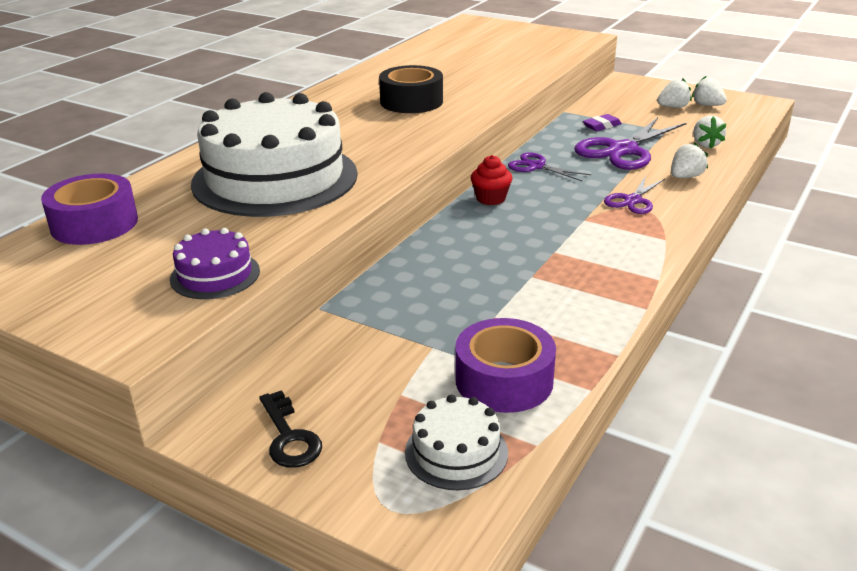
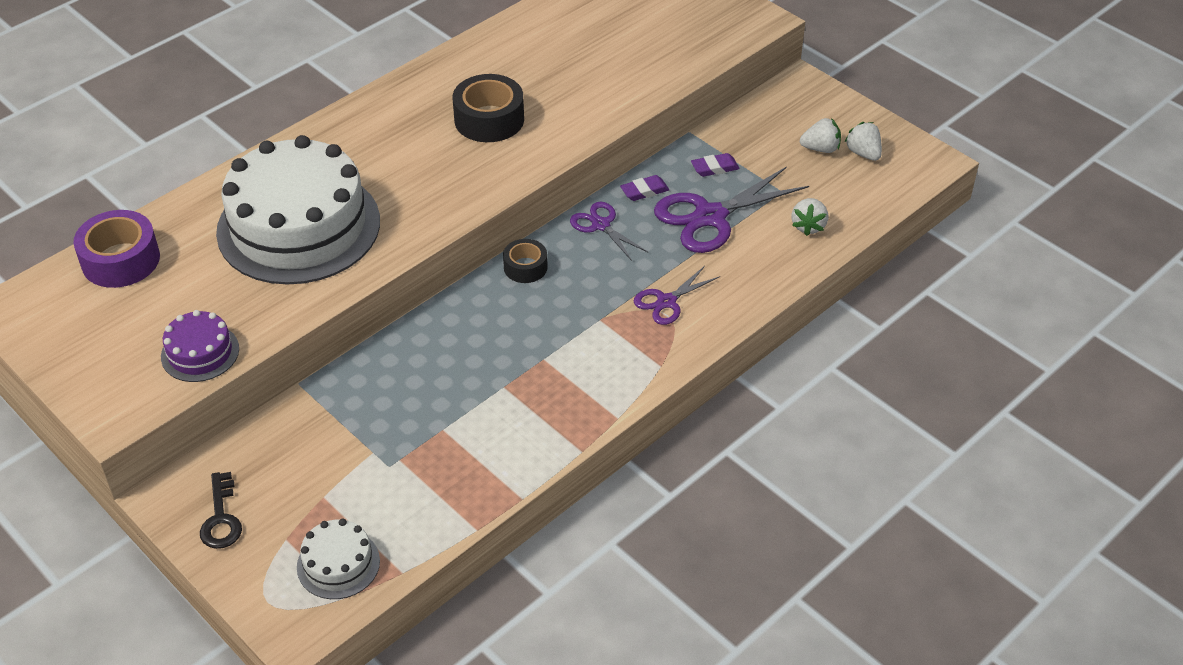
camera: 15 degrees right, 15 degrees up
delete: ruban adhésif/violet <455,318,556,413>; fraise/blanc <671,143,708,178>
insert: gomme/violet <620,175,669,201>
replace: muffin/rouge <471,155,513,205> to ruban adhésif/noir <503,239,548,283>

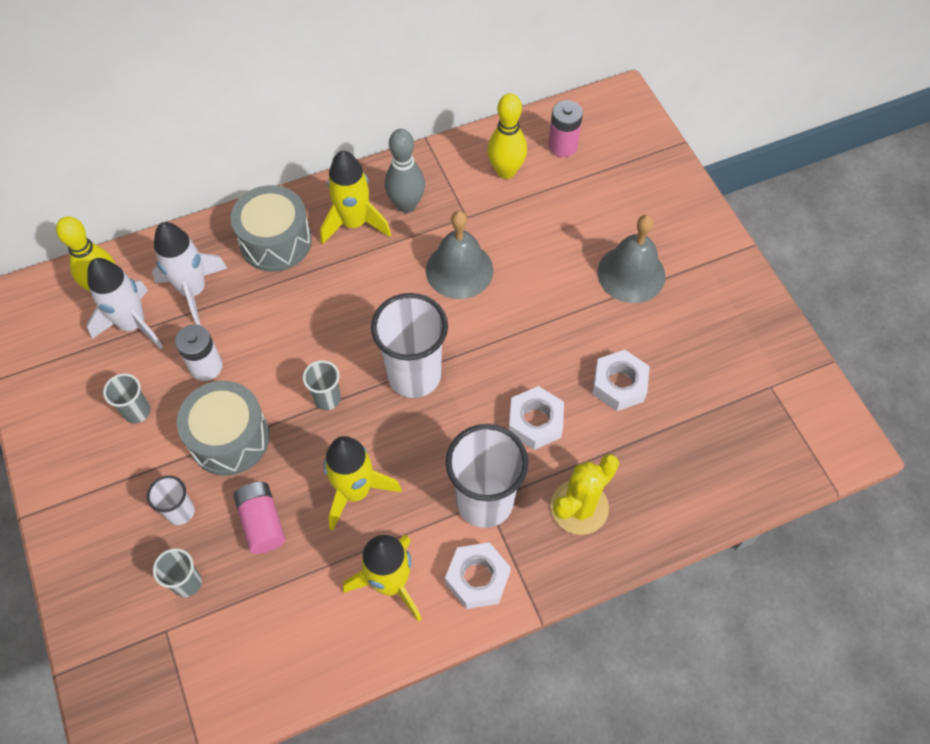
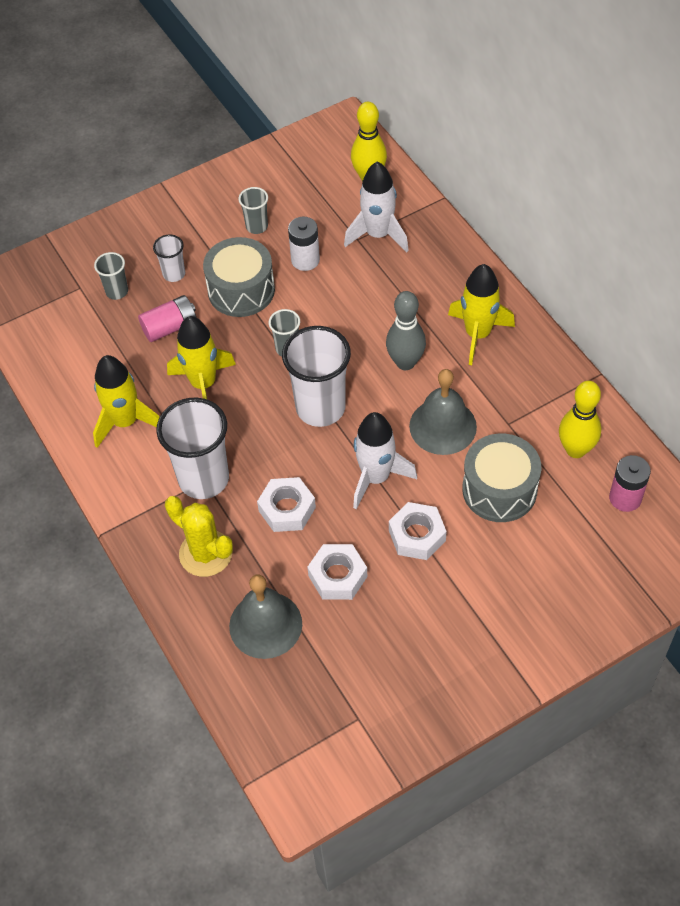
camera: 85 degrees right, 5 degrees down
move: cloche/gris <597,215,665,303> to <229,574,302,659>; fusée/blanc <87,258,163,349> to <353,412,417,509>; quille/gris <385,129,425,213> to <386,291,426,370>; écrou/blanc <445,542,511,609> to <389,502,447,560>; tambour/gris <231,185,312,272> to <462,433,541,522>

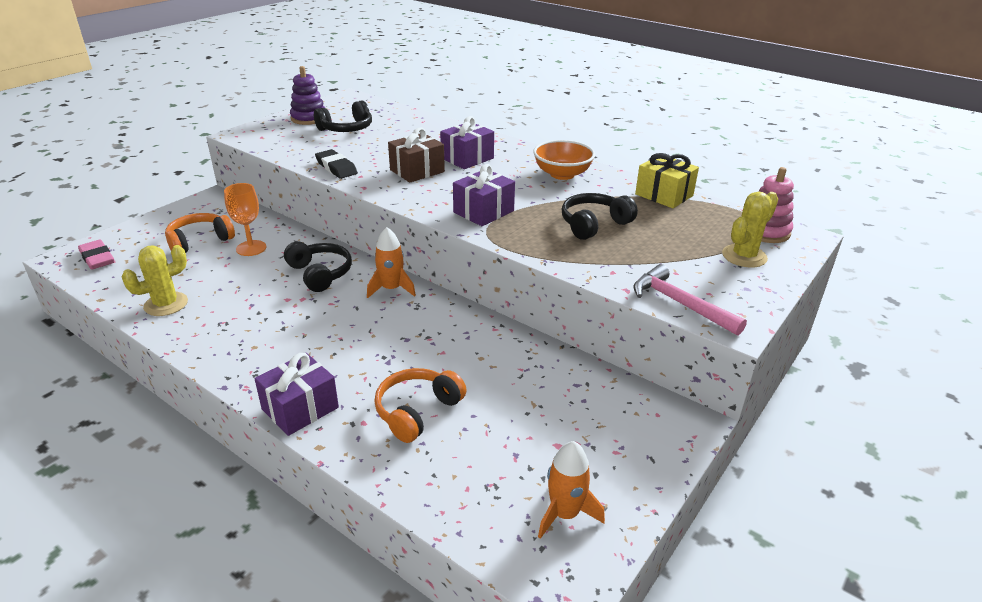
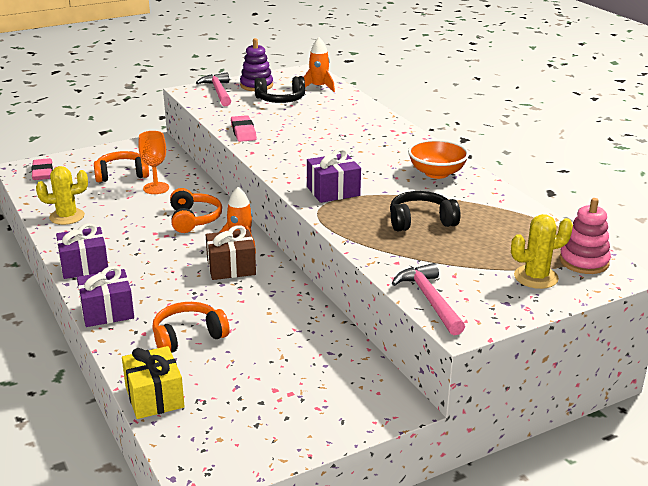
camera: 25 degrees right, 5 degrees down
insert: marteau/rose <196,72,231,106>
move: cadeau/violet <440,116,494,169> to <56,223,108,279>; cadeau/jaune <635,153,699,208> to <122,346,185,419>; cadeau/marron <388,128,445,183> to <206,225,256,280>; fusée/orange <538,441,605,539> to <304,37,335,92>
recolor: casque audio/noir <284,241,352,292> to casque audio/orange <170,188,222,233>; gomme/noir <315,149,358,179> to gomme/rose <231,115,257,142>

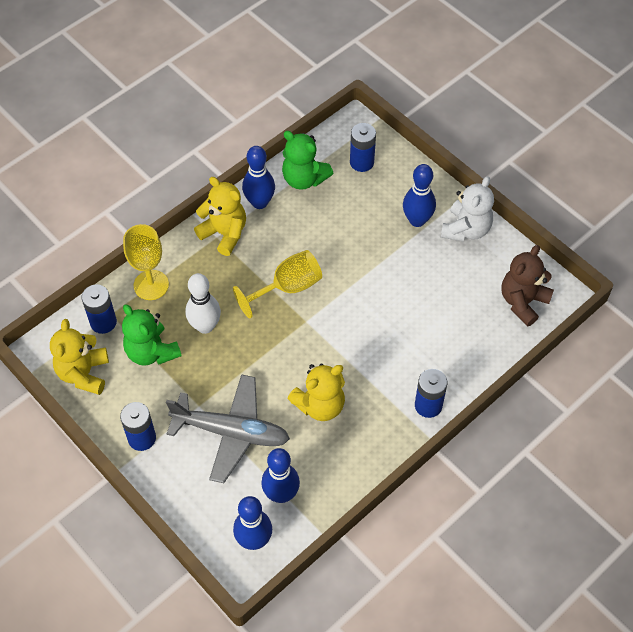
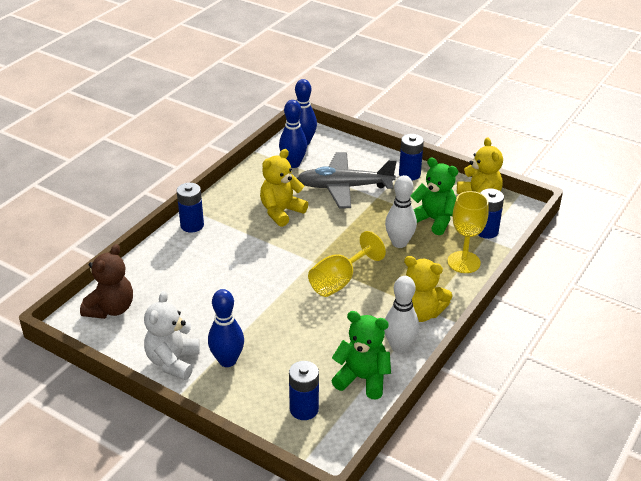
camera: 165 degrees right, 20 degrees down
recolor: quille/bleu <242,146,275,209> to quille/blanc <384,276,419,353>

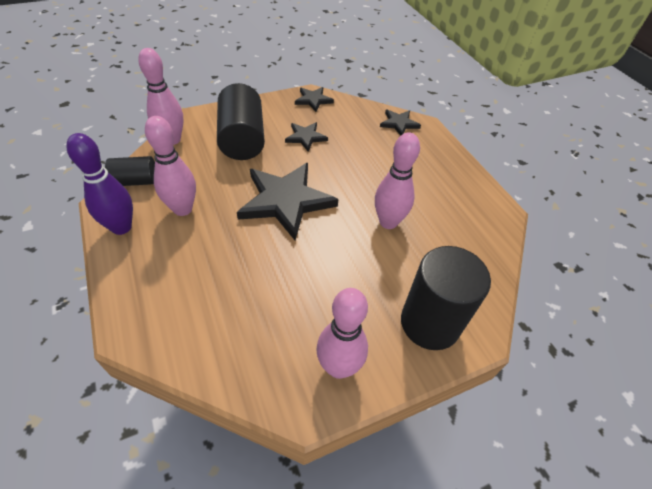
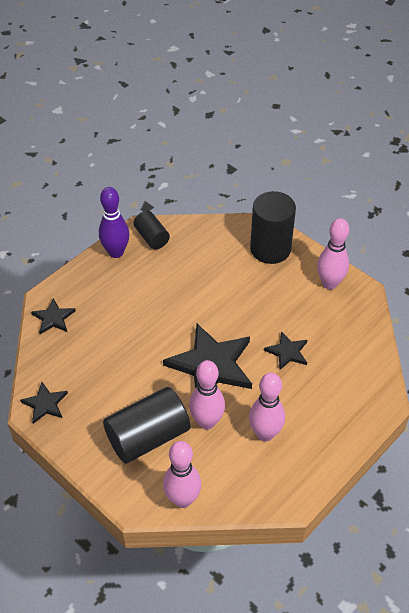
camera: 110 degrees left, 0 degrees up
move: quille/violet <66,133,133,235> to <99,187,129,258>; cylindre/noir <105,156,155,186> to <134,211,170,249>; quille/rose <375,132,420,229> to <189,360,225,430>; étoile/noir <285,122,328,151> to <264,331,307,370>

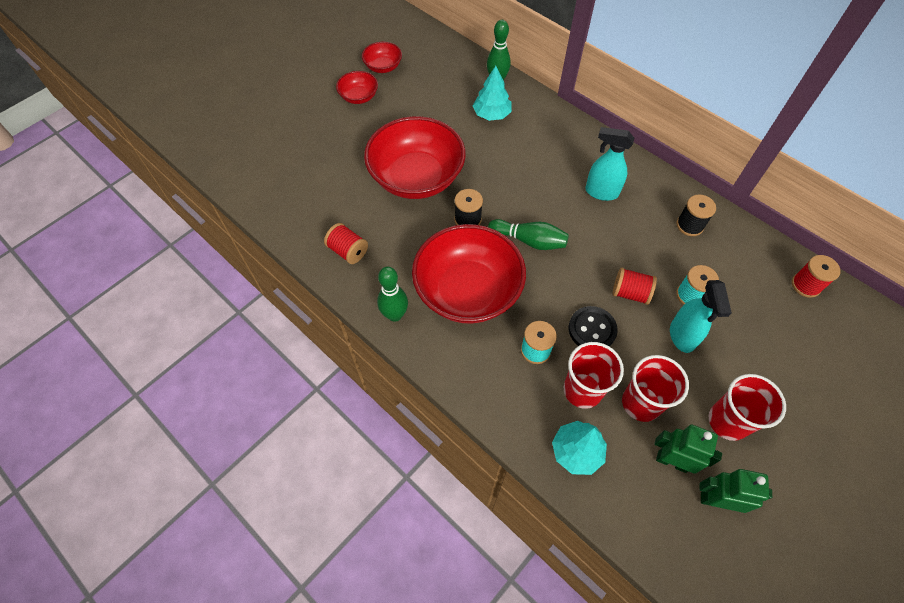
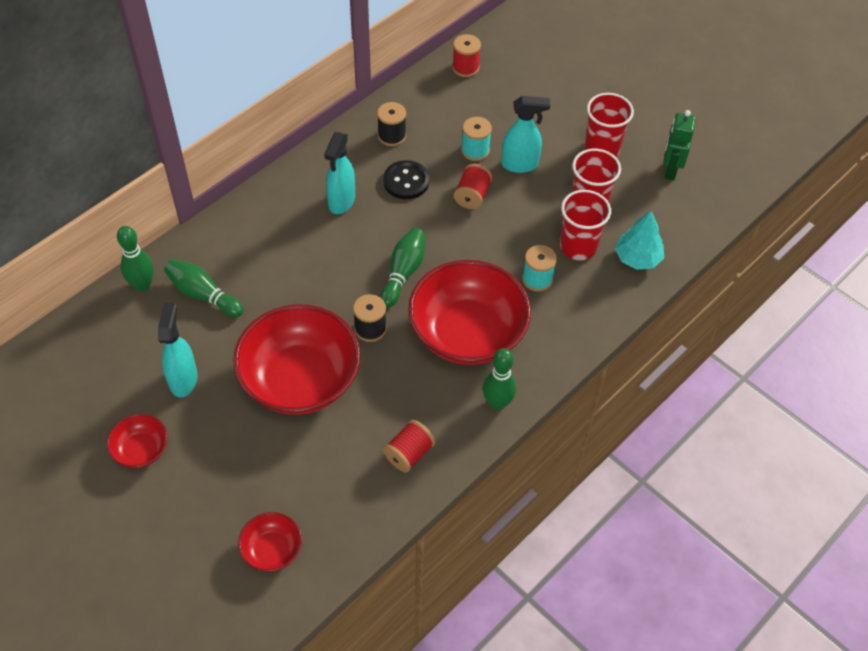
camera: 90 degrees left, 5 degrees down
delete: robot/vert <654,425,722,474>
insert: vaporisateur/turquoise <158,303,198,397>
move: bol/rouge <362,42,402,73> to <238,512,302,572>; bouton/noir <569,306,618,347> to <383,160,430,199>
replace: arbre/turquoise <473,66,512,121> to quille/vert <164,259,244,317>

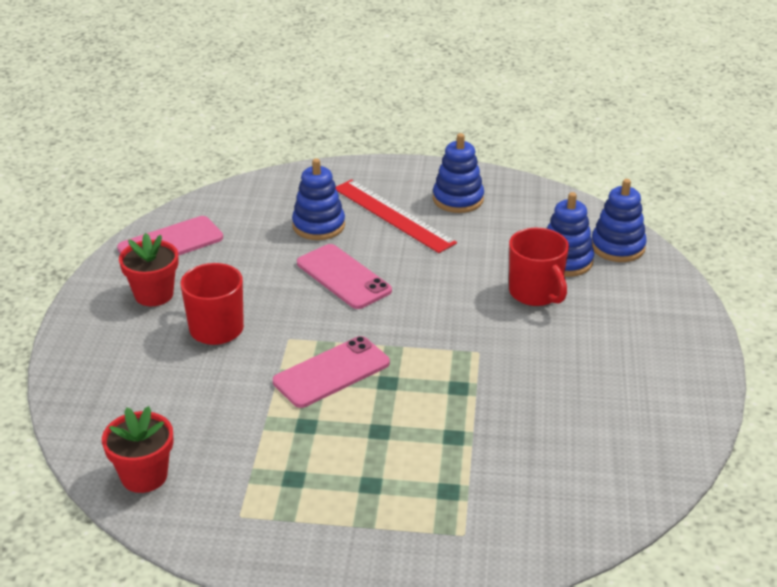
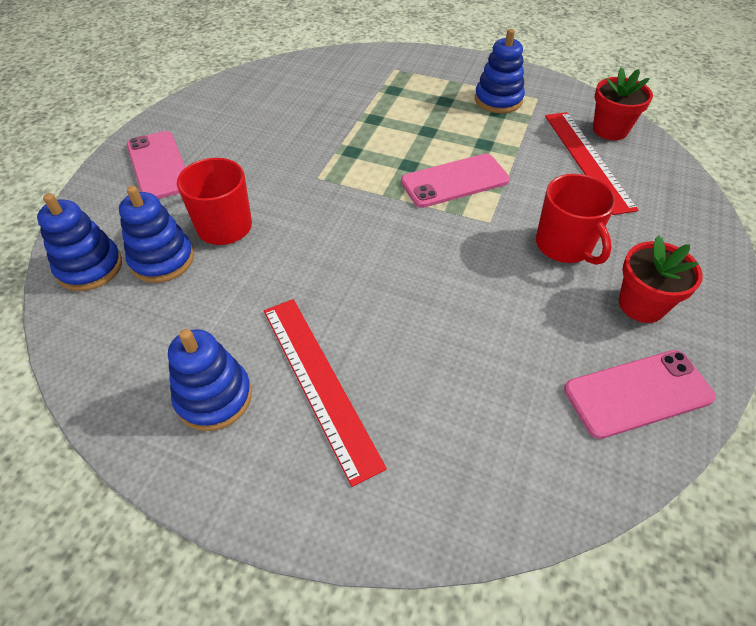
camera: 165 degrees left, 15 degrees up
insert: règle/rouge <545,112,638,215>
move: téléphone/rose <297,244,392,309> to <127,131,185,199>; jouet à empiler/bleu <292,158,345,240> to <475,29,525,113>

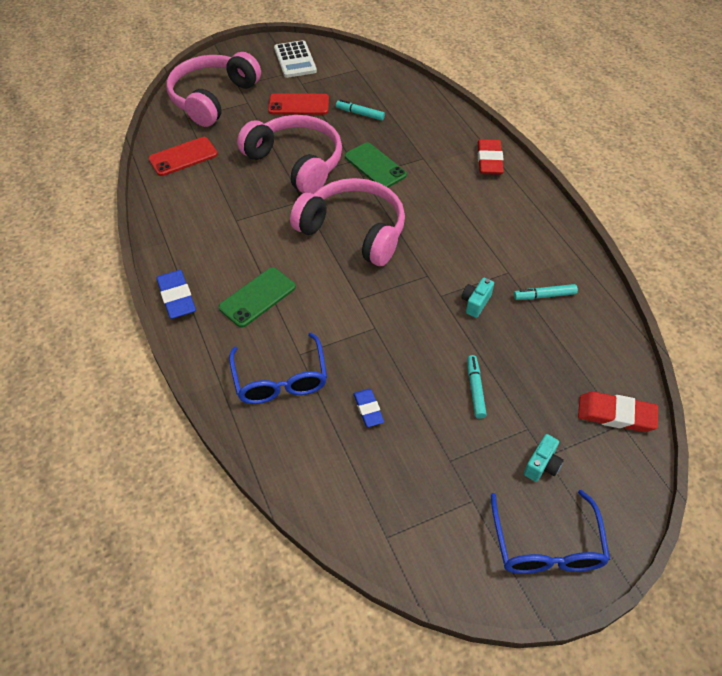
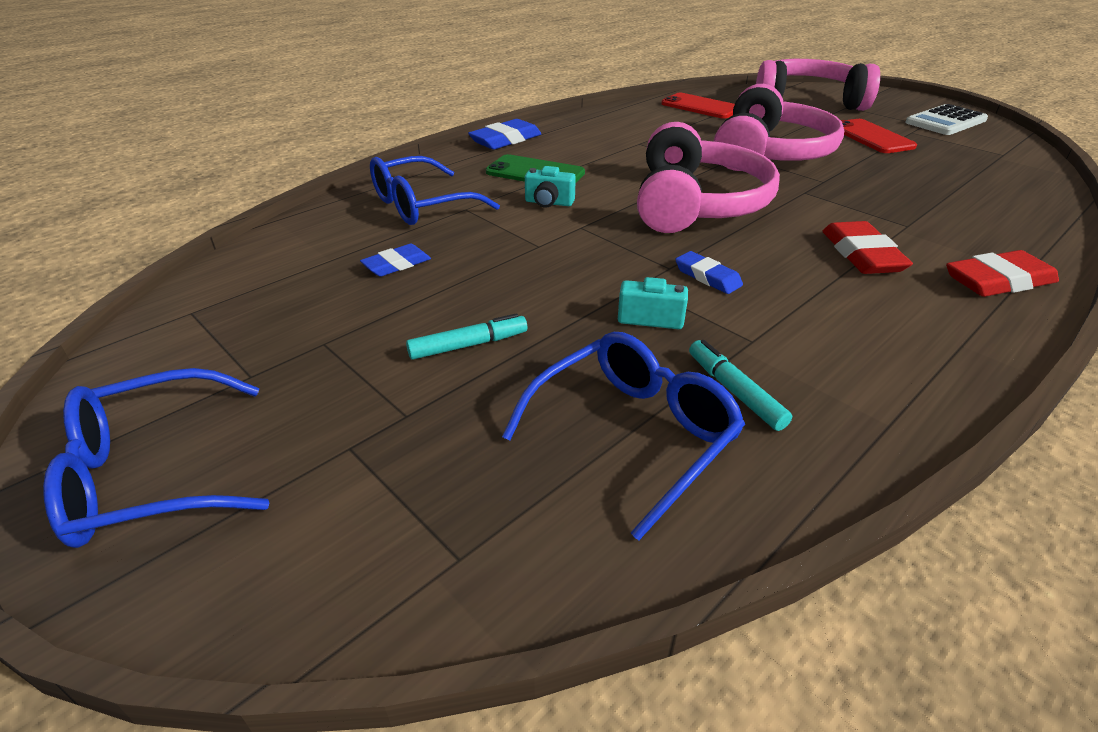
camera: 70 degrees right, 15 degrees down
delete: feutre/turquoise <336,100,385,121>; téléphone/vert <345,142,407,188>
insert: lunettes/bleu <502,332,745,540>; gomme/bleu <675,251,743,294>
move: appareil photo/turquoise <524,434,564,482> to <525,166,576,208>; gomme/rouge <578,391,658,432> to <823,221,913,274>

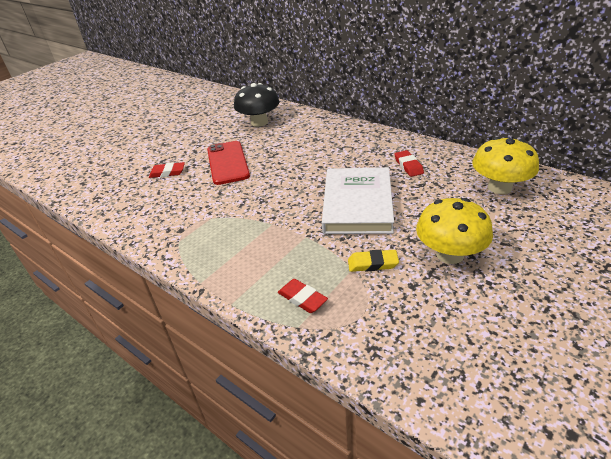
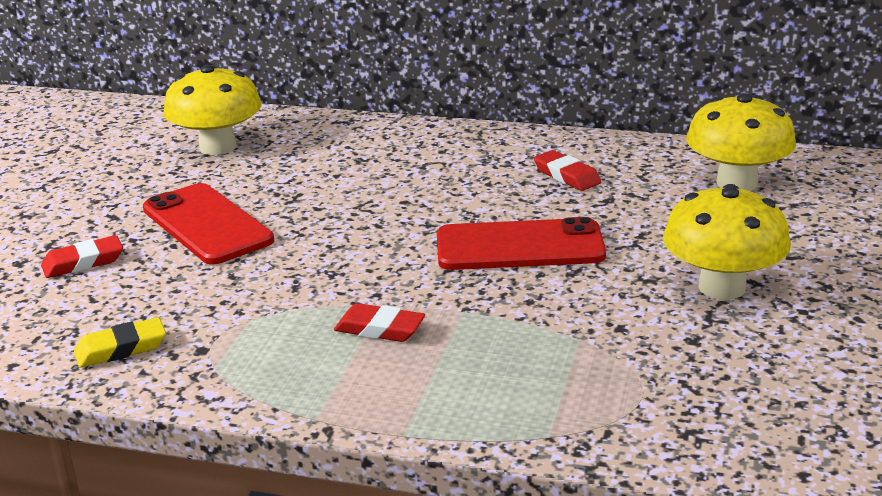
camera: 25 degrees left, 10 degrees down
move: gomme/jaune <348,250,399,272> to <74,317,166,368>; gomme/rouge <278,279,328,313> to <334,303,425,342>
replace: livre/blanc <322,167,394,234> to téléphone/rouge <437,217,606,270>
recolor: champignon/noir <234,83,280,127> to champignon/jaune <163,65,262,155>

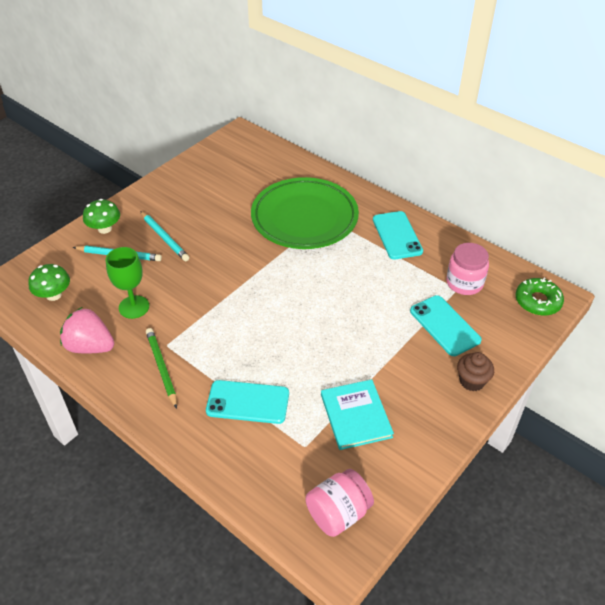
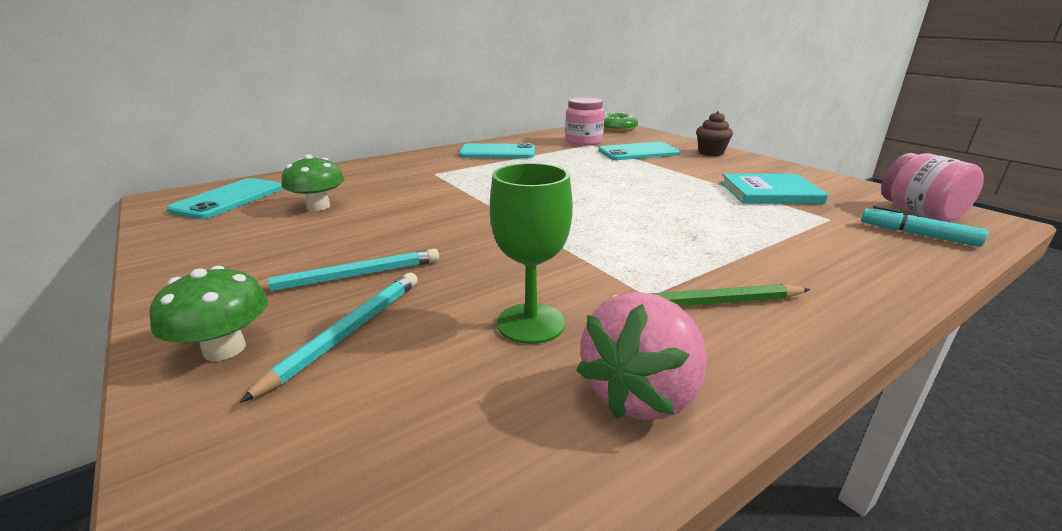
camera: 75 degrees left, 20 degrees down
delete: assiette/vert <251,177,359,249>
insert: feutre/turquoise <861,205,988,247>
move: téléphone/turquoise <206,380,289,424> to <167,178,283,219>; champignon/vert <28,264,70,301> to <282,155,344,211>

